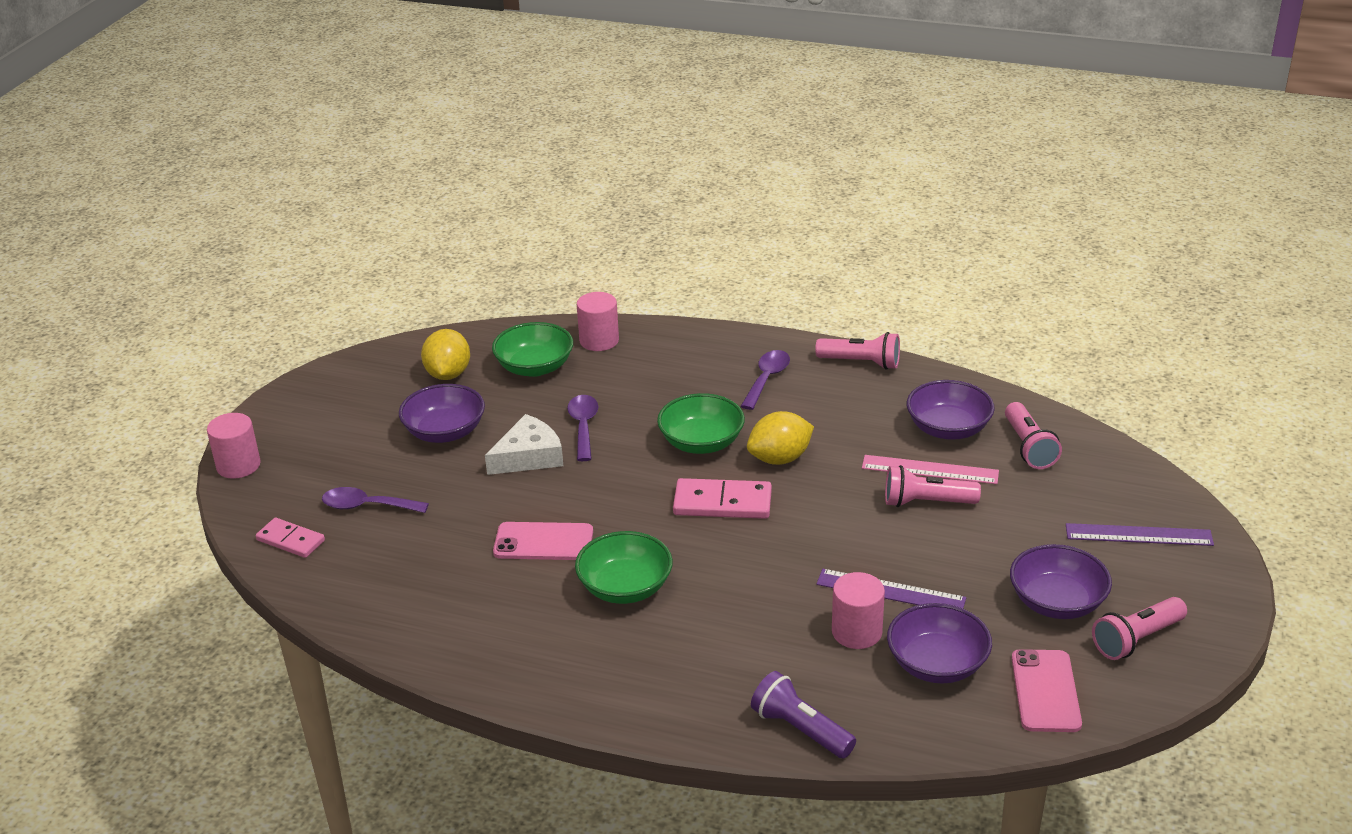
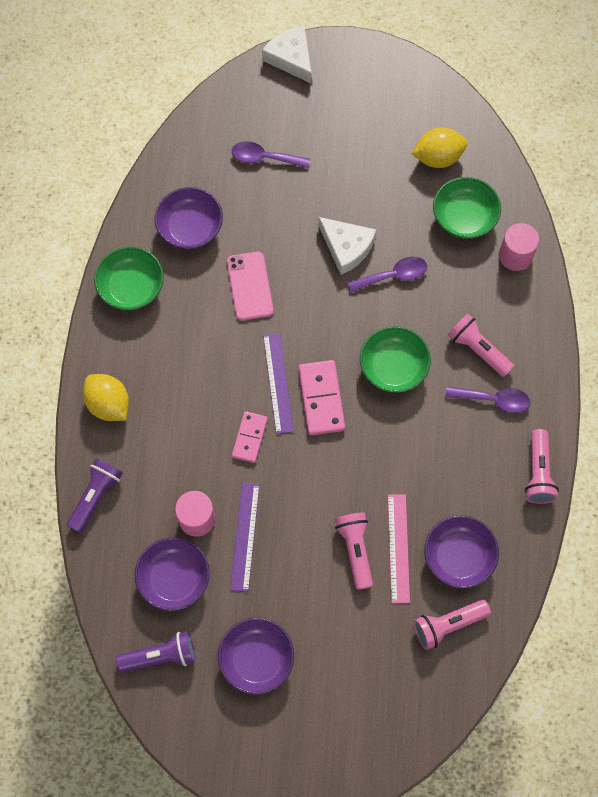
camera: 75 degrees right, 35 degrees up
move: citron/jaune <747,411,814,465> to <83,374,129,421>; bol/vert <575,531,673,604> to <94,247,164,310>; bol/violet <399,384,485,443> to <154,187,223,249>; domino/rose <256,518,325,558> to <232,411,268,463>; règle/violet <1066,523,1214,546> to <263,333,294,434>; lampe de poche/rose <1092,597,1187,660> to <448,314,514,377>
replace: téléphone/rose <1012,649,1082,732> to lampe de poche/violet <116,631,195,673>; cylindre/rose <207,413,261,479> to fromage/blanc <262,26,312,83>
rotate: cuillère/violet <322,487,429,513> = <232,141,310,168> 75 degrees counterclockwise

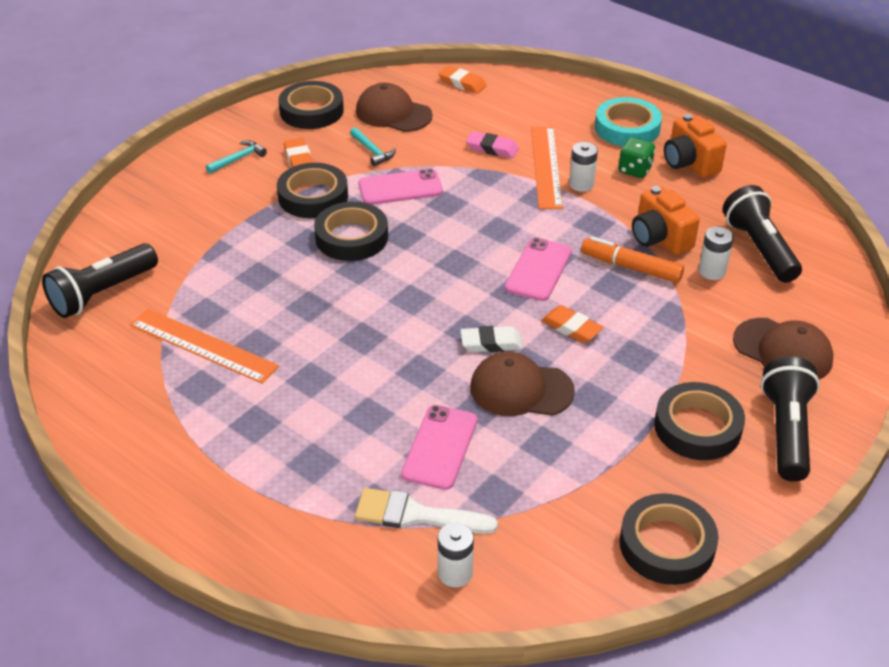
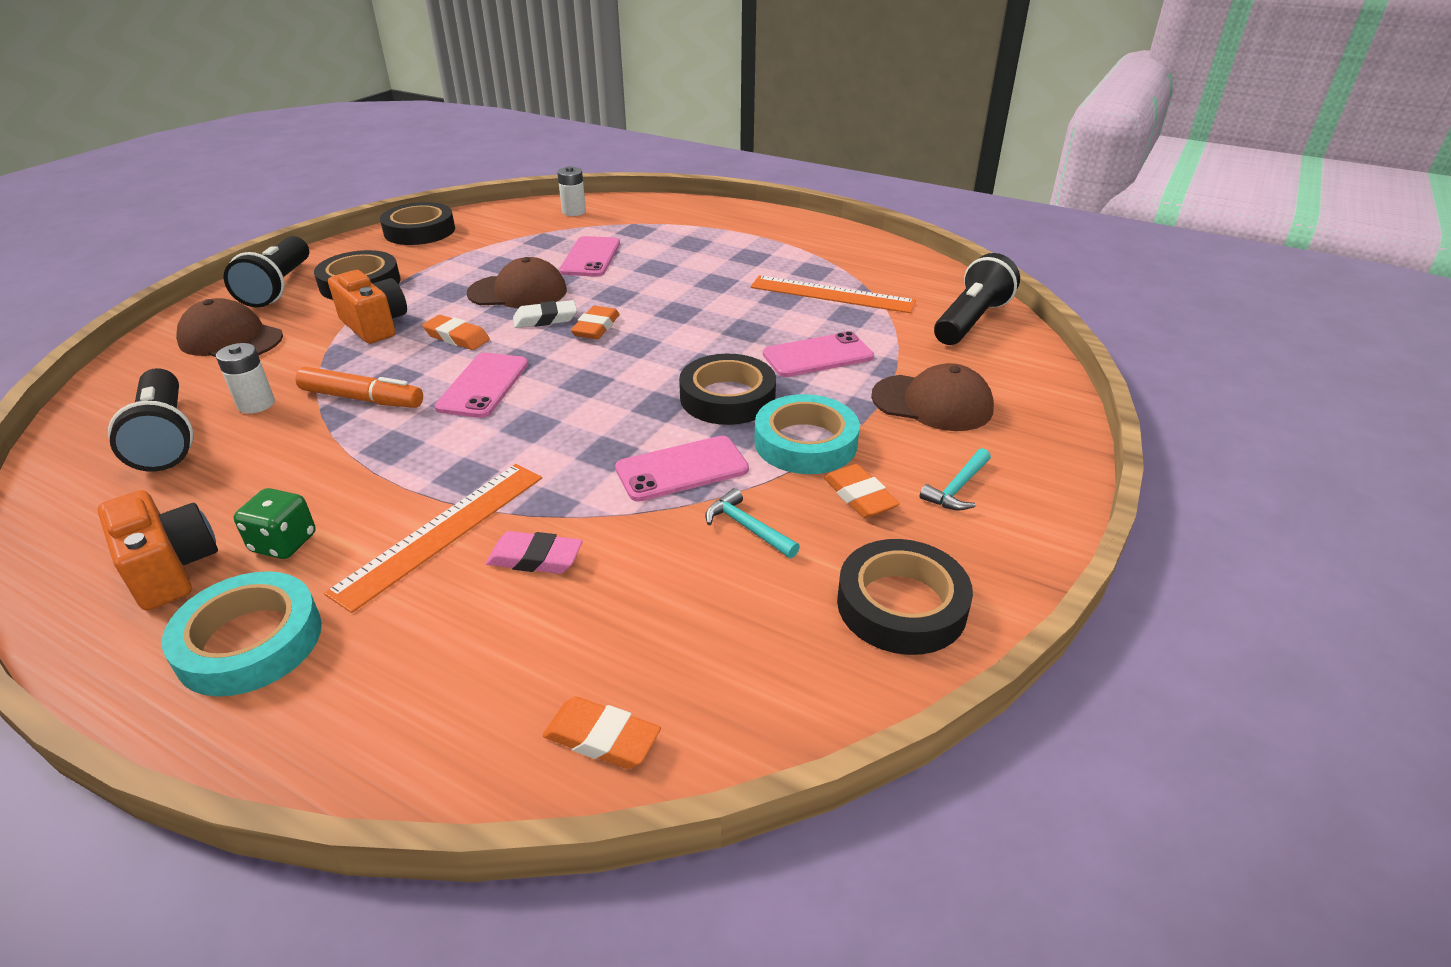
camera: 170 degrees right, 5 degrees down
delete: pinceau/blanc <355,488,498,534>; pile/blanc <569,142,598,192>
insert: gomme/orange <571,306,620,339>; téléphone/rose <763,331,874,377>
move: appareil photo/orange <632,186,700,255> to <328,270,407,344>; casquette/marron <356,83,433,132> to <871,363,994,431>
recolor: ruban adhésif/noir <277,163,348,218> to ruban adhésif/turquoise <754,394,860,474>
rotate: règle/orange <531,126,563,209> = <324,464,542,613> 45 degrees clockwise

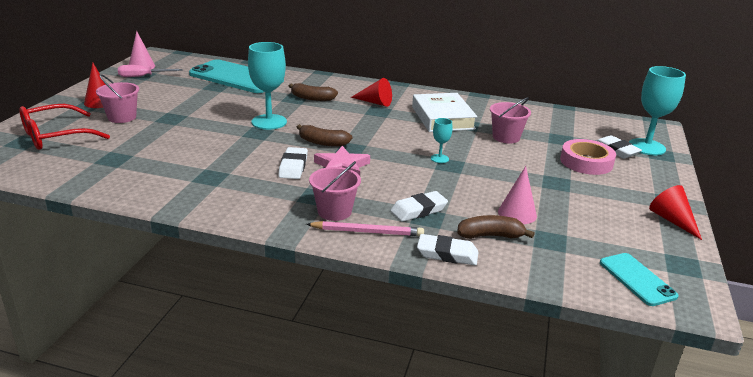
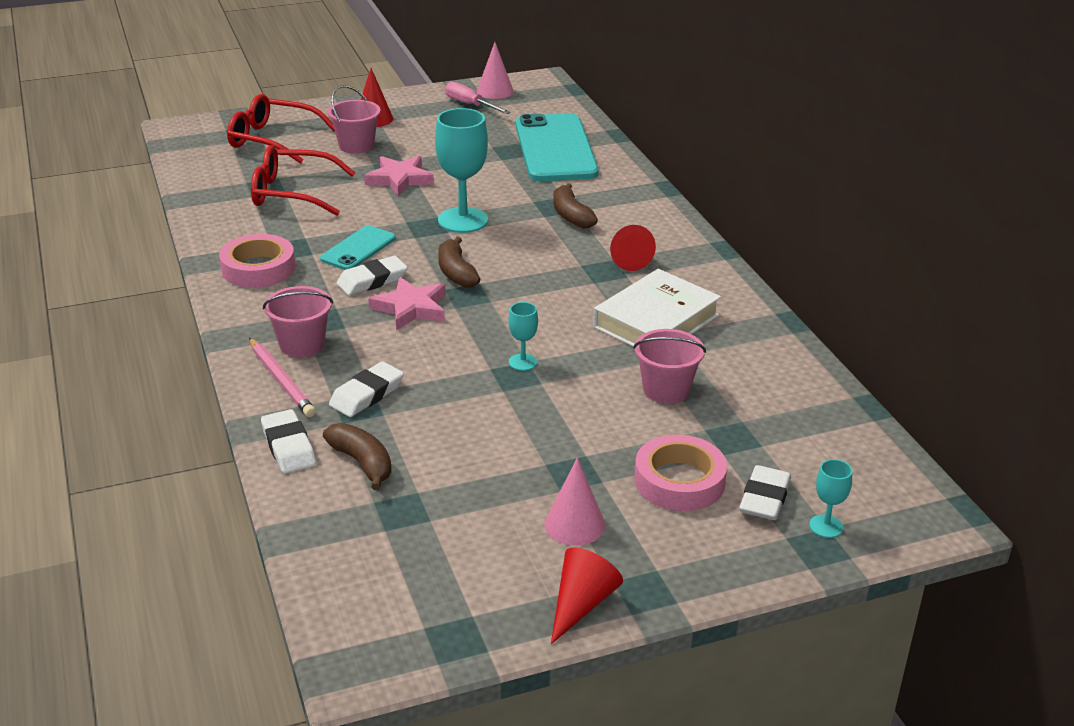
camera: 55 degrees right, 5 degrees up
insert: ruban adhésif/rose <219,234,295,288>; lunettes/rouge <251,145,355,216>; étoile/rose <364,156,434,196>
move: téléphone/turquoise <600,253,679,306> to <320,225,396,270>; cône/rose <498,166,537,224> to <544,458,605,545>
rotate: gomme/blanc <390,191,448,222> = <329,361,404,417> 75 degrees counterclockwise
resize: verre à pied/turquoise <629,66,686,155> = <809,459,852,538> x0.49

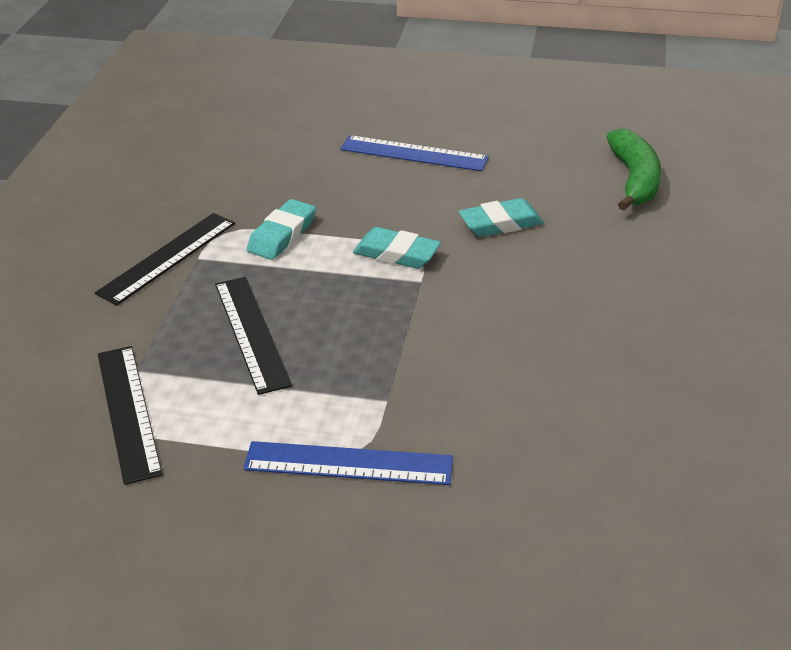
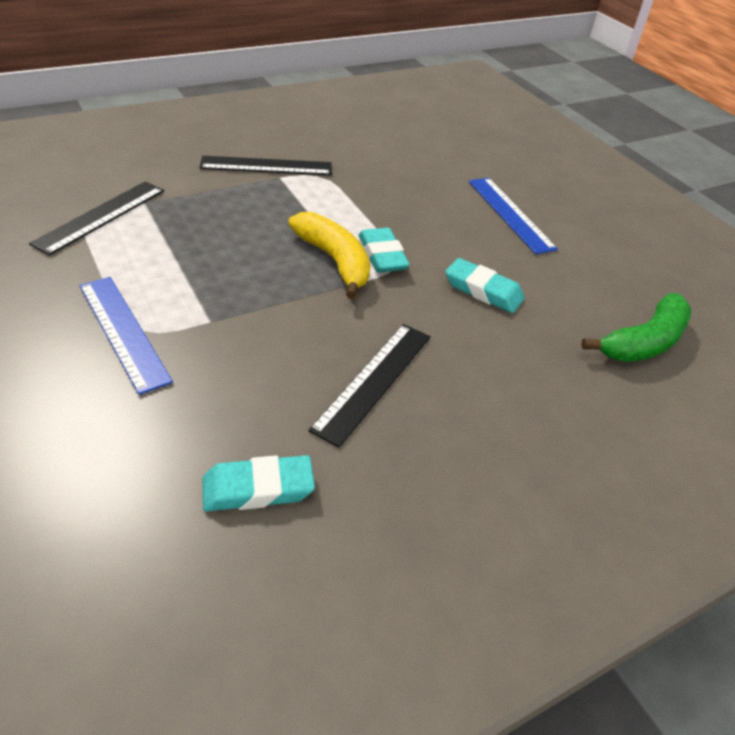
camera: 45 degrees right, 5 degrees up
insert: banane/jaune <288,212,370,299>
move: gomme/turquoise <247,199,316,260> to <203,455,315,511>; règle/noir <215,277,292,395> to <309,324,431,448>

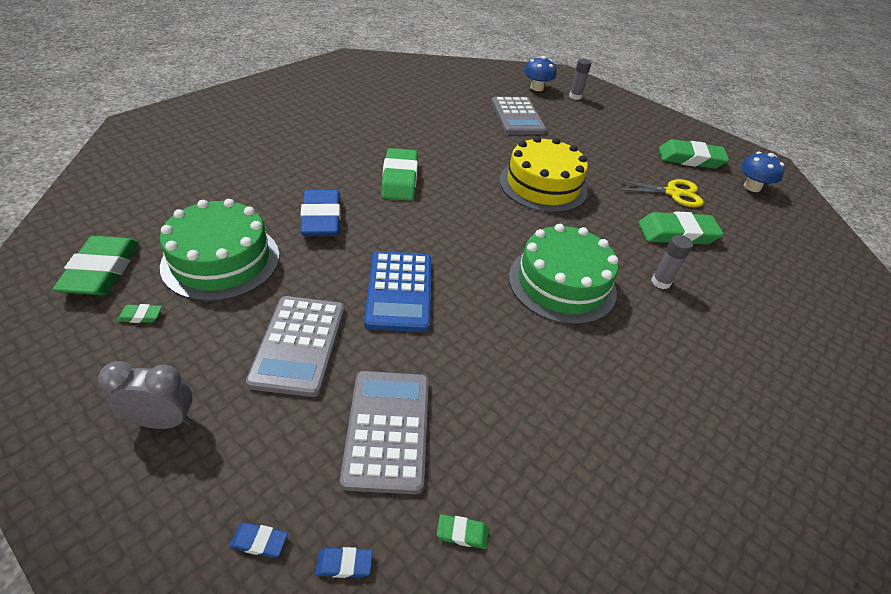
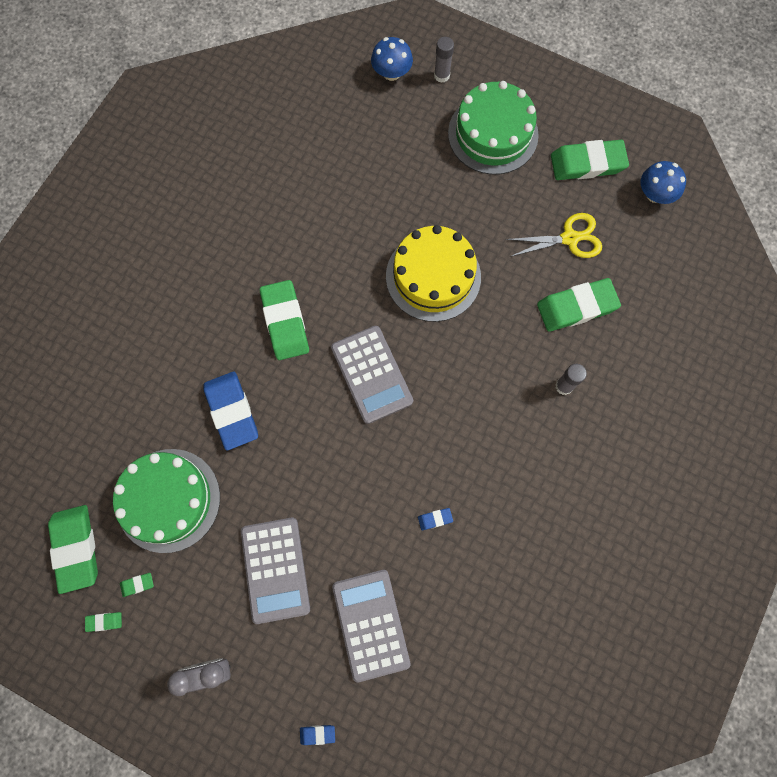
camera: 10 degrees left, 30 degrees up
delete: calculatrice/bleu <364,251,431,332>
move: gomme/vert <437,514,489,549> to <85,612,122,632>; calculatrice/gris <491,97,546,135> to <331,326,413,424>; gomme/bleu <315,547,373,578> to <418,508,453,530>; gâteau/vert <509,224,618,325> to <448,81,539,175>

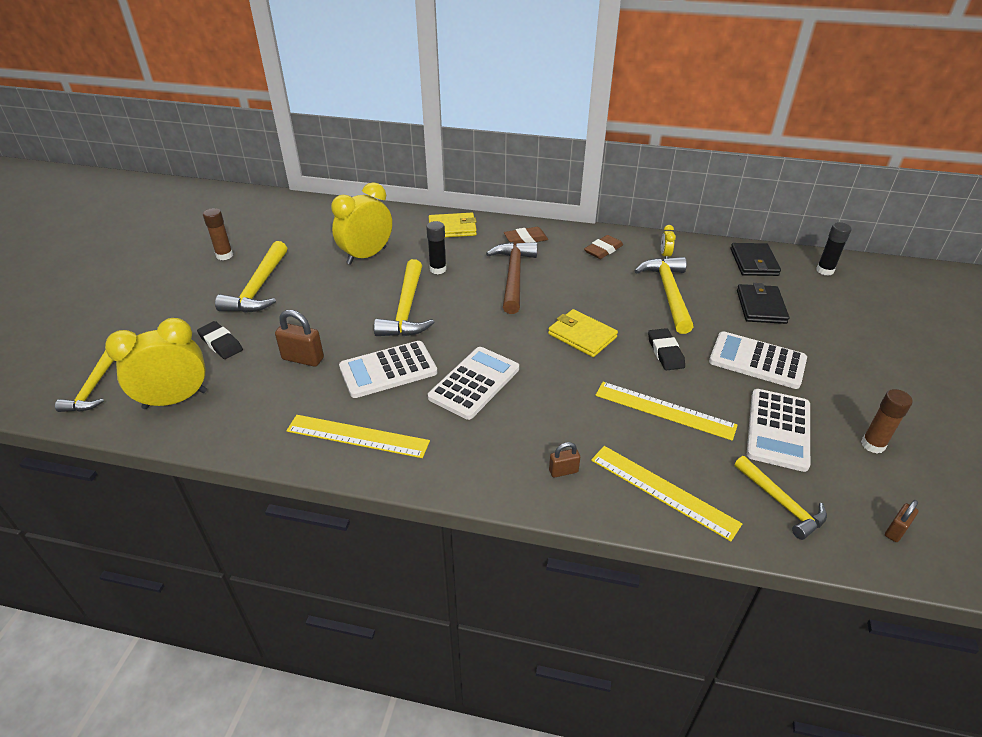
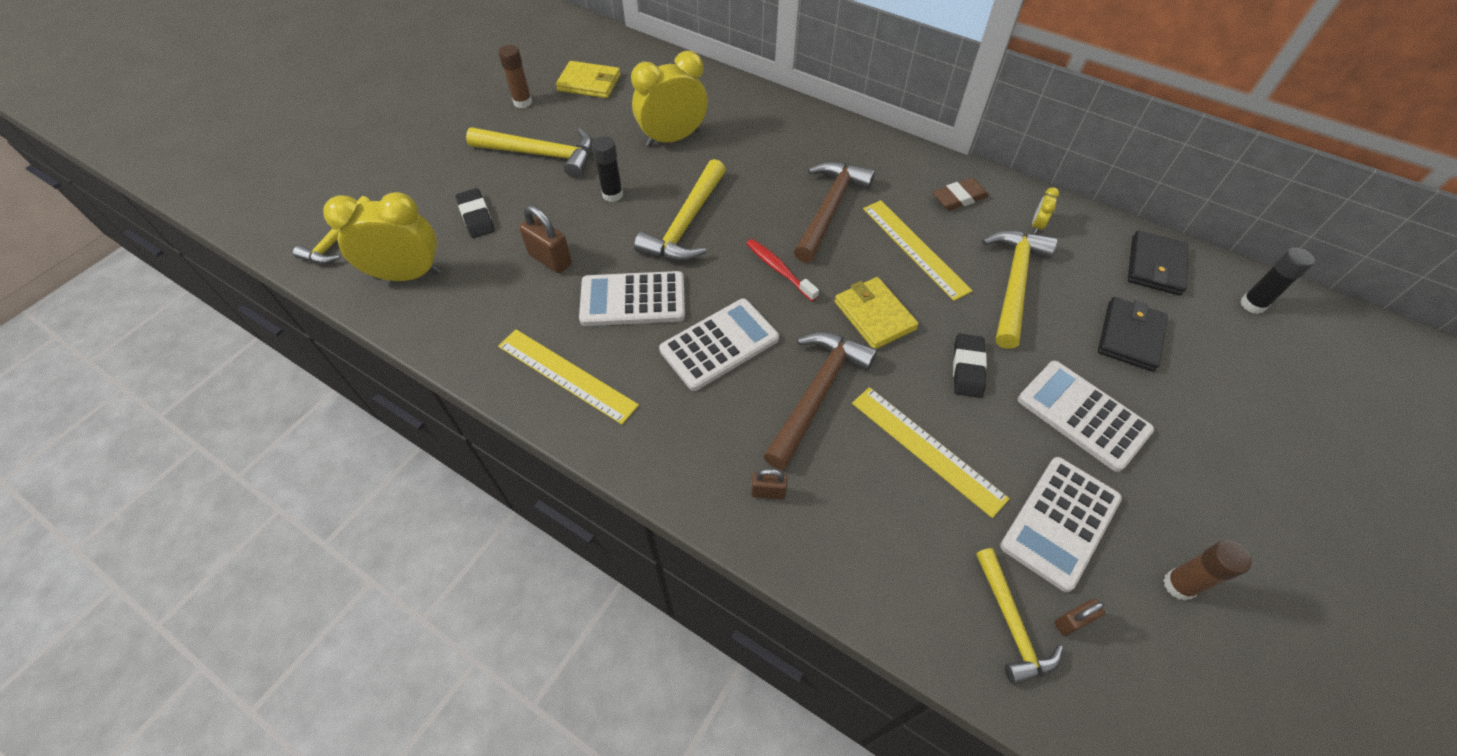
camera: 20 degrees right, 15 degrees up
delete: gomme/marron <504,227,548,245>
insert: brosse à dents/rouge <746,239,819,301>; marteau/marron <764,332,877,470>
move: portefeuille/jaune <429,213,477,237> to <556,61,620,98>; bâton de colle/noir <426,221,447,274> to <592,136,623,202>; règle/jaune <591,446,742,542> to <863,200,973,301>; cadenas/marron <885,500,919,542> to <1054,599,1105,636>
rotate: marteau/jaune <215,241,287,313> = <466,127,593,178> 105 degrees counterclockwise

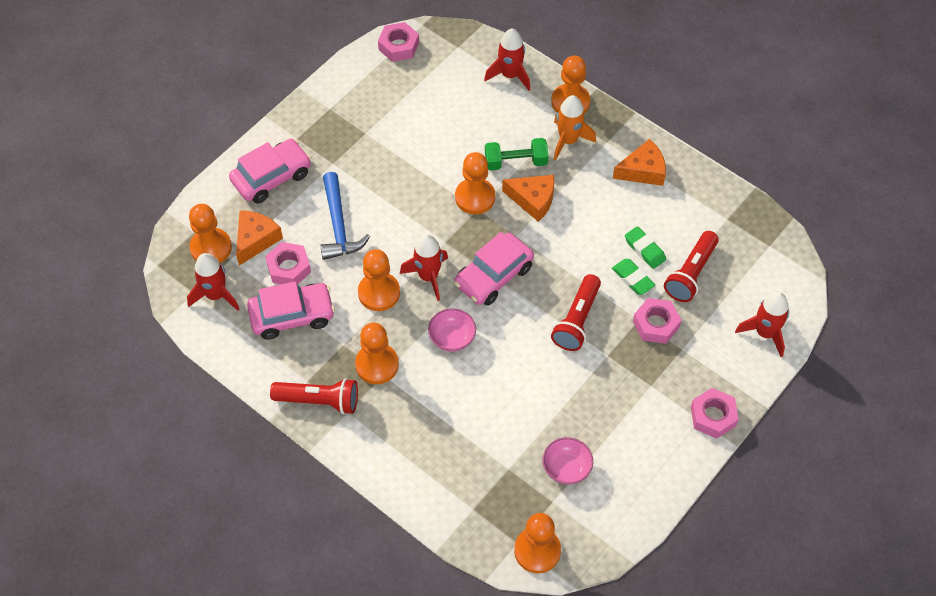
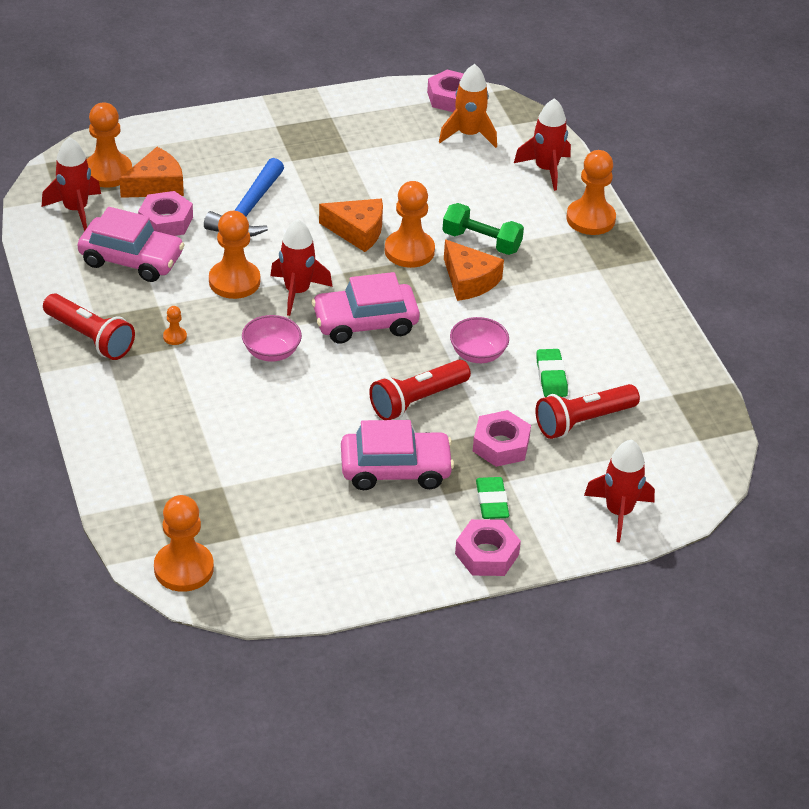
camera: 30 degrees right, 15 degrees down
move: fromage/orange <613,139,666,186> to <319,199,383,252>; voiture/rose <229,139,311,204> to <341,420,454,490>; fusée/orange <554,95,596,160> to <439,64,497,148>; bol/rose <542,437,593,485> to <450,317,509,363>; gomme/vert <612,259,655,295> to <476,477,509,519>
resize: pion/orange <355,323,399,384> = <163,306,187,345> x0.44

